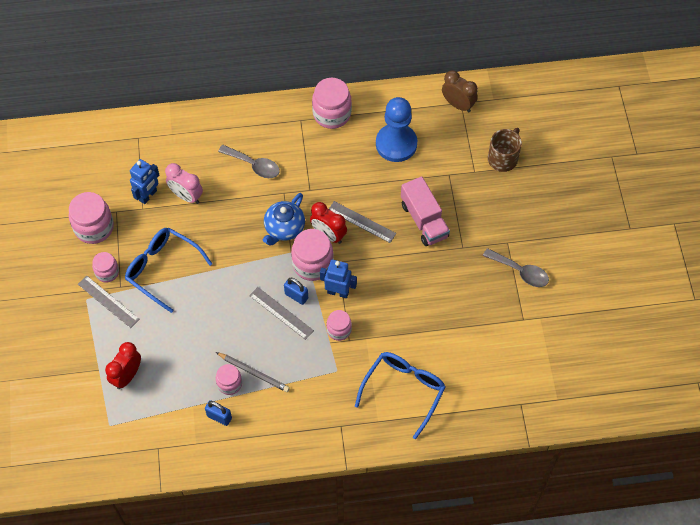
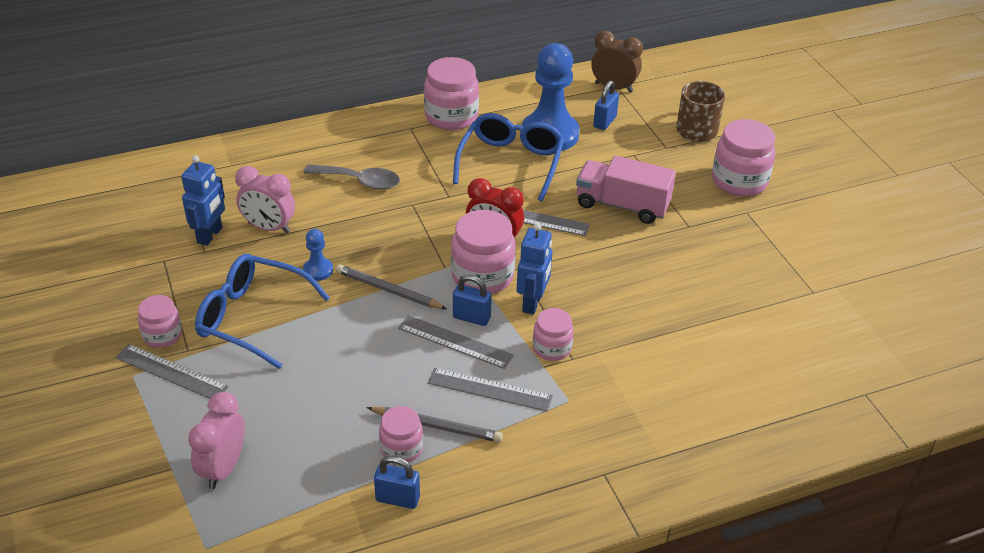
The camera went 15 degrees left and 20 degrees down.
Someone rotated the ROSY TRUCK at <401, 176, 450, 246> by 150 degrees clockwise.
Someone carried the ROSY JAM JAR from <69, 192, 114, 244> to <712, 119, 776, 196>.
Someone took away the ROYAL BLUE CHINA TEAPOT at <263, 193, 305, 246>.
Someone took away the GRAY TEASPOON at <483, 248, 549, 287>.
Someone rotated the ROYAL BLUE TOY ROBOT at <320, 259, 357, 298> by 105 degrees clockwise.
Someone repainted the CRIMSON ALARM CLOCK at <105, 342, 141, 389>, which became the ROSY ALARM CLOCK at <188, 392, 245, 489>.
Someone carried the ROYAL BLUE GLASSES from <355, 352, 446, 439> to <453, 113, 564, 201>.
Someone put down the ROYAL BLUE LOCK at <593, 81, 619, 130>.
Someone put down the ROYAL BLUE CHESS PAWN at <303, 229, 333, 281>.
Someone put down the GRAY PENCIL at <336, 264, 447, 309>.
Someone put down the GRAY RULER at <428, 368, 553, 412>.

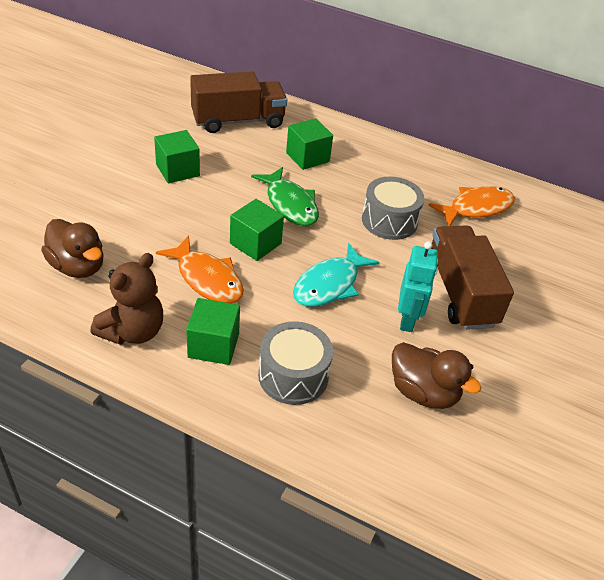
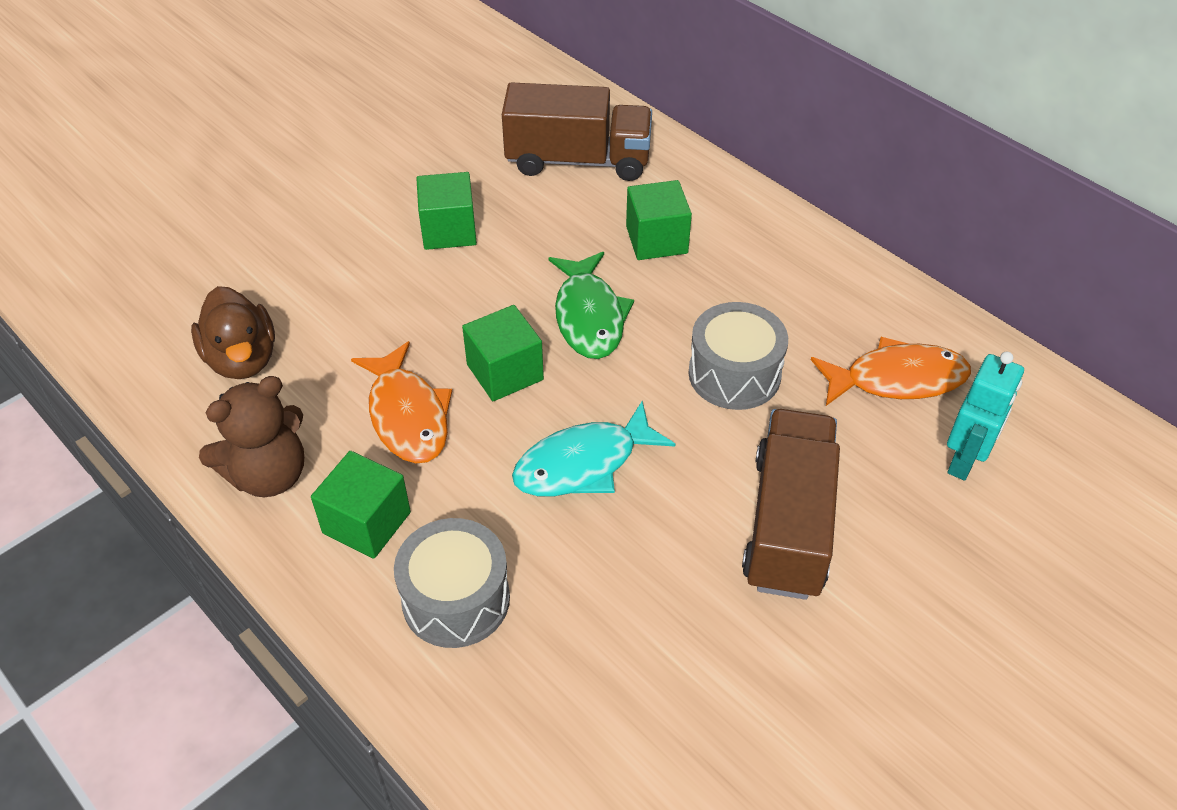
The camera went 25 degrees right and 5 degrees up.
Someone carried the TEAL TOY ROBOT from <398, 241, 438, 332> to <947, 352, 1024, 481>.
Someone took away the BROWN TOY DUCK at <392, 342, 482, 409>.

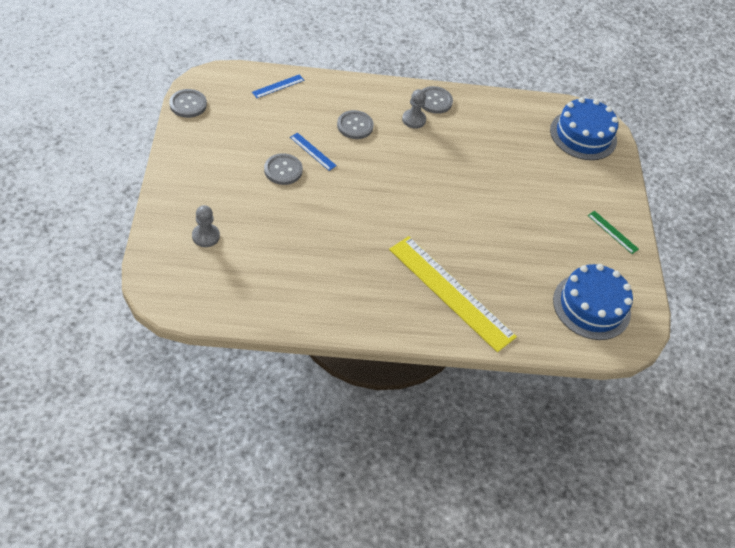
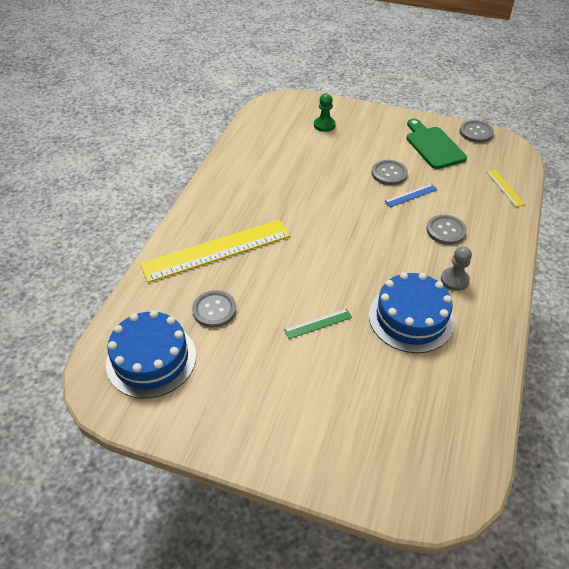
The camera went 115 degrees right and 5 degrees down.
Someone repainted the ROYAL BLUE RULER at <252, 74, 304, 98>, which became the BRIGHT YELLOW RULER at <486, 170, 525, 207>.
Someone carried the GRAY SHIRT BUTTON from <422, 86, 453, 114> to <192, 290, 236, 328>.
Someone carried the ROYAL BLUE GATEAU from <550, 97, 618, 160> to <369, 272, 454, 353>.
Someone repainted the GRAY CHESS PAWN at <192, 205, 220, 247>, which became the LEAF-GREEN CHESS PAWN at <314, 93, 336, 132>.
Someone carried the LEAF-GREEN RULER from <588, 211, 639, 254> to <284, 309, 352, 339>.
Someone put down the LEAF-GREEN CHOPPING BOARD at <406, 119, 467, 169>.

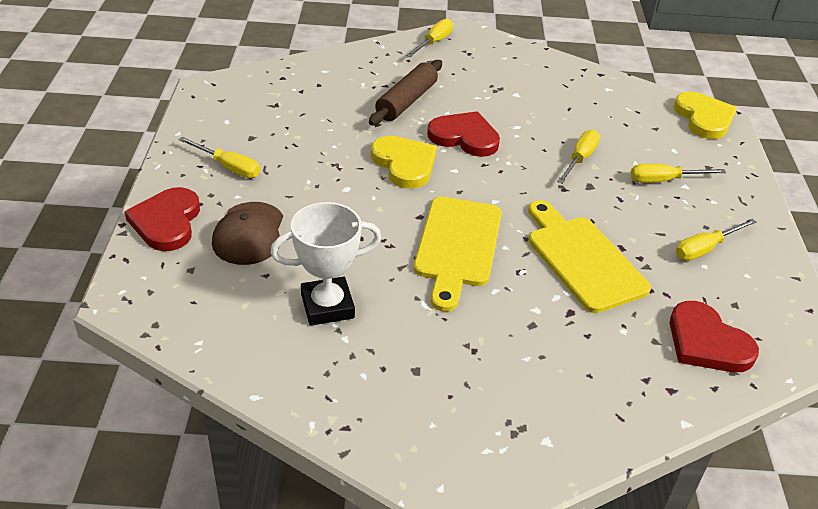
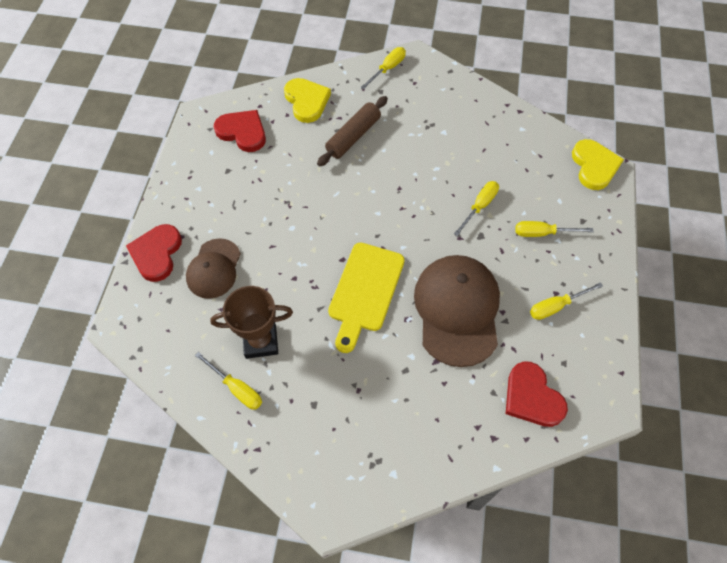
The camera went 10 degrees right and 20 degrees up.
Someone carried the CRIMSON HEART from <427, 111, 500, 157> to <214, 110, 266, 152>.
Someone carried the BRIGHT YELLOW HEART from <371, 136, 437, 189> to <284, 78, 331, 123>.
Someone carried the BRIGHT YELLOW HAND SCREWDRIVER from <178, 137, 260, 178> to <195, 352, 262, 410>.
Someone swapped the BRIGHT YELLOW CHOPPING BOARD at <528, 200, 651, 313> for the BROWN BASEBALL CAP at <414, 255, 500, 367>.
Someone repainted the WHITE AWARD CUP at <270, 202, 381, 326>, which became the BROWN AWARD CUP at <210, 286, 293, 359>.

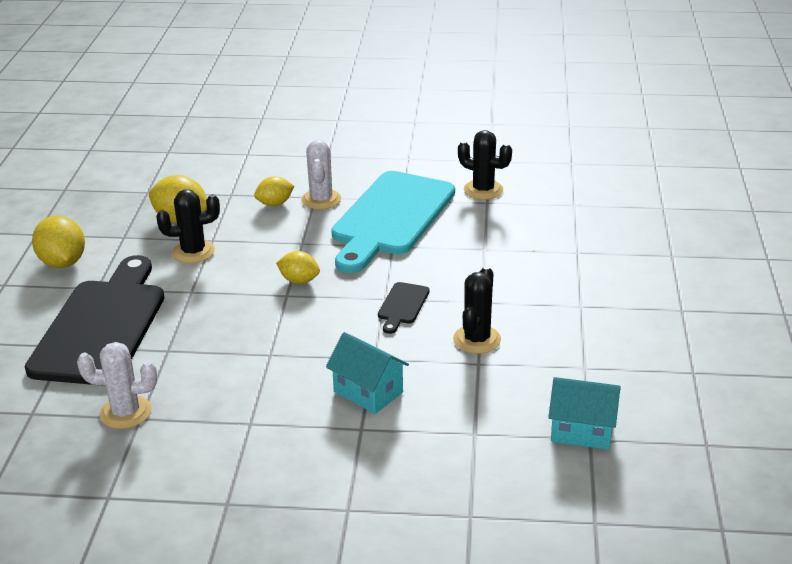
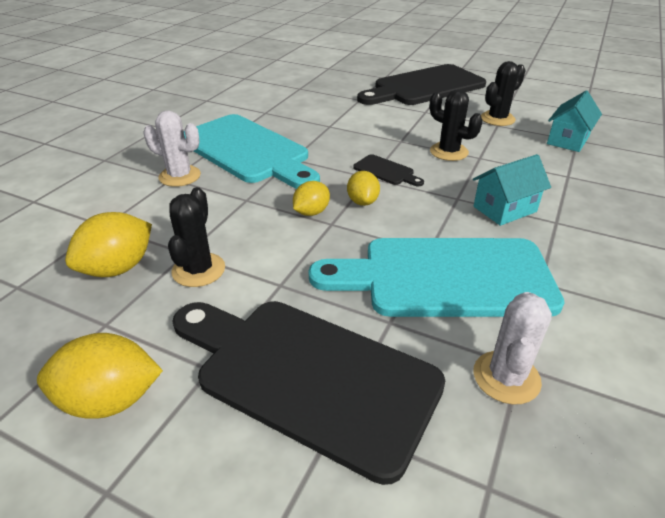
The camera went 70 degrees left and 5 degrees up.
Someone carried the BLACK SAGUARO CACTUS from <458, 130, 512, 200> to <481, 61, 526, 126>.
Someone carried the BRIGHT YELLOW LEMON from <254, 176, 294, 206> to <347, 171, 380, 206>.
Someone put down the BLACK CHOPPING BOARD at <357, 64, 486, 105>.
Someone put down the TEAL CHOPPING BOARD at <309, 238, 565, 317>.

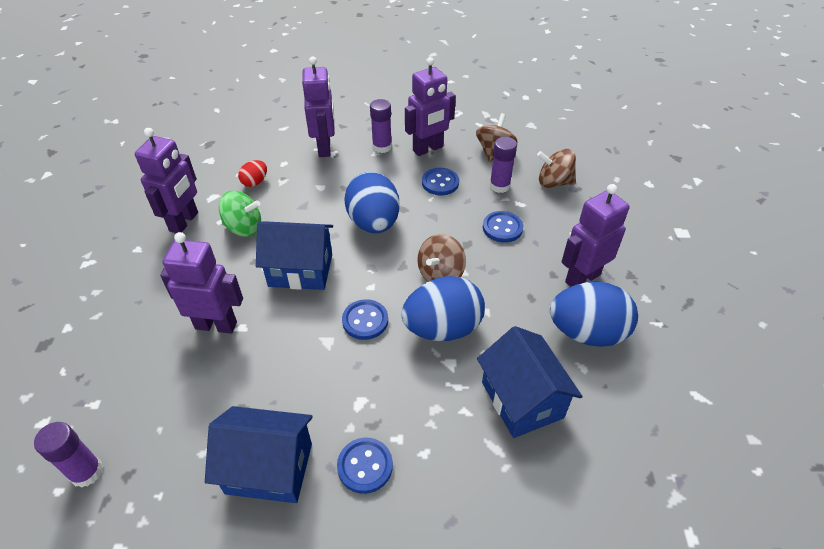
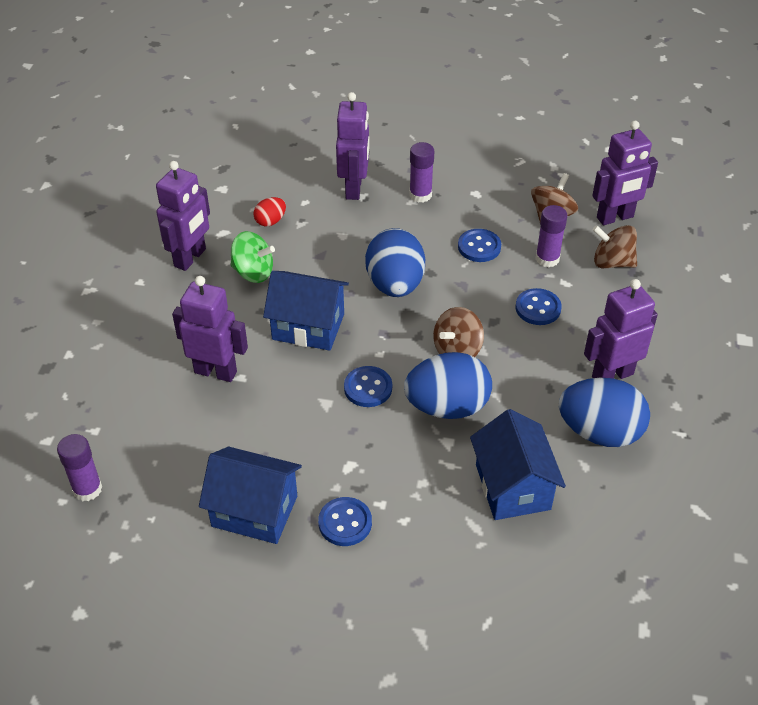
The camera went 10 degrees right and 0 degrees up.
Someone carried the PURPLE TOY ROBOT from <405, 57, 456, 156> to <592, 121, 658, 225>.

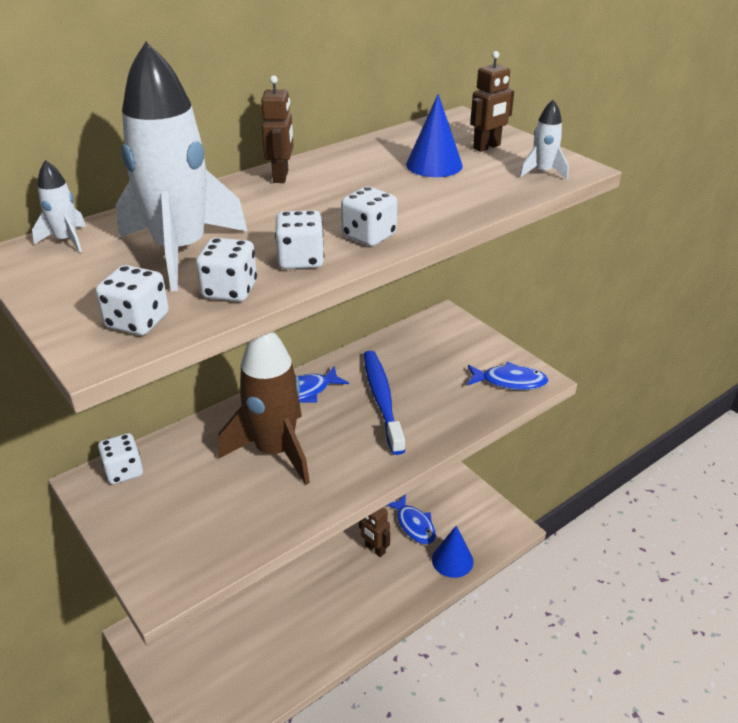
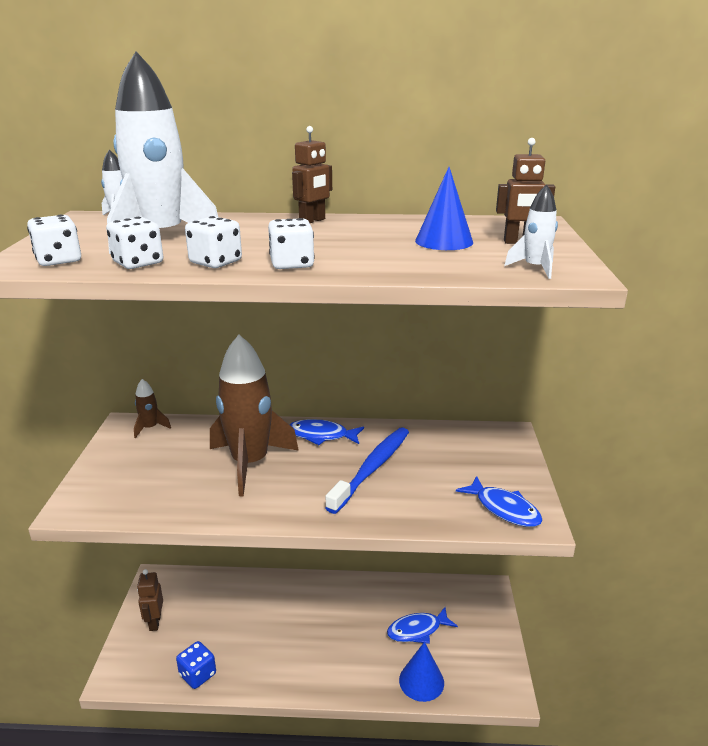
The camera went 40 degrees right and 10 degrees down.
Someone swapped the WHITE DIE at <98, 433, 143, 484> for the BROWN ROCKET at <134, 379, 171, 438>.
Someone rotated the ROYAL BLUE FISH at <387, 494, 436, 544> by 60 degrees clockwise.
Someone carried the BROWN TOY ROBOT from <359, 507, 390, 557> to <137, 569, 163, 631>.
Someone put down the ROYAL BLUE DIE at <176, 641, 216, 689>.

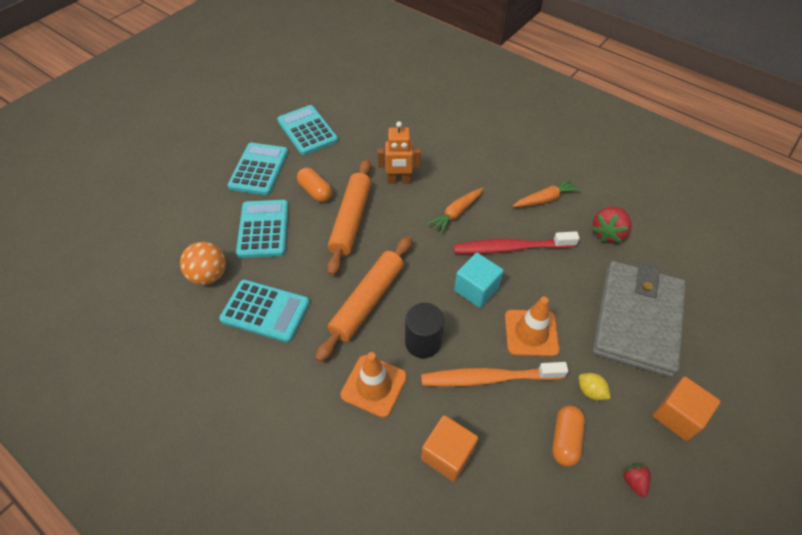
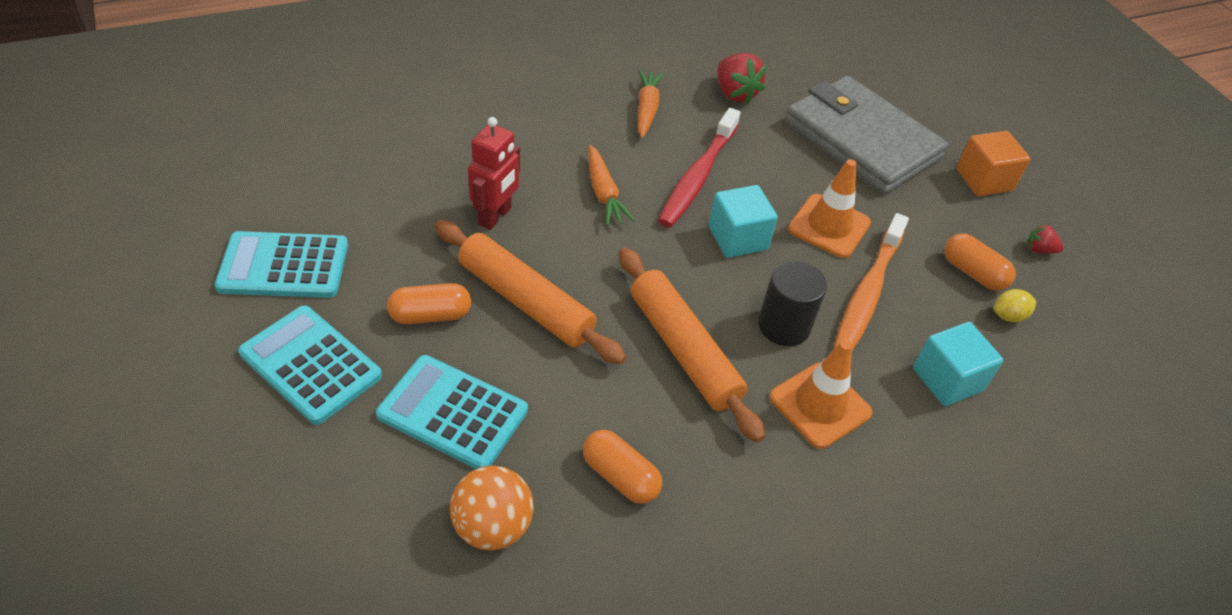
The camera went 65 degrees left and 5 degrees down.
Someone repainted the ORANGE-COLOURED TOY ROBOT at <378, 121, 421, 184>, which became the CRIMSON TOY ROBOT at <468, 117, 520, 230>.
Someone swapped the TEAL POCKET CALCULATOR at <219, 280, 310, 343> for the ORANGE-COLOURED PILL at <583, 430, 662, 504>.
Someone carried the BRIGHT YELLOW LEMON from <579, 373, 611, 400> to <994, 289, 1036, 322>.
Someone repainted the ORANGE-COLOURED CUBE at <421, 415, 478, 482>, which became the TEAL CUBE at <913, 322, 1003, 406>.

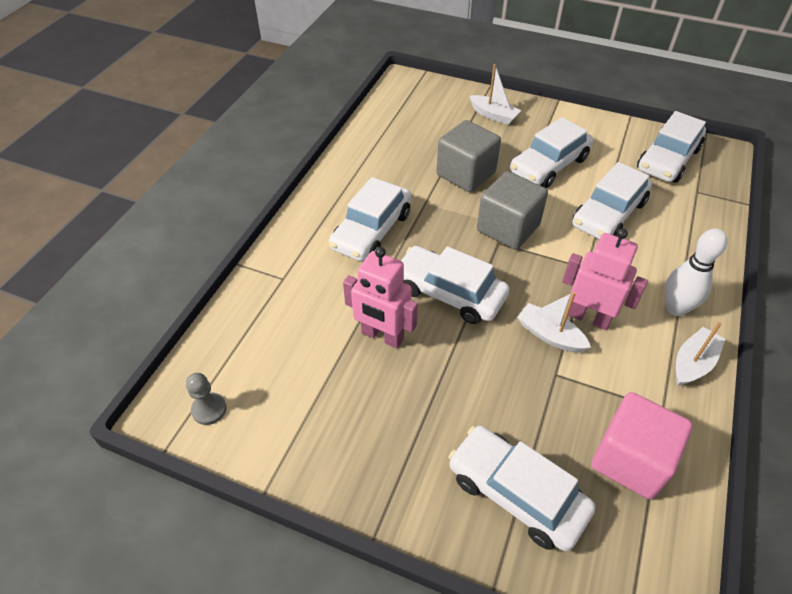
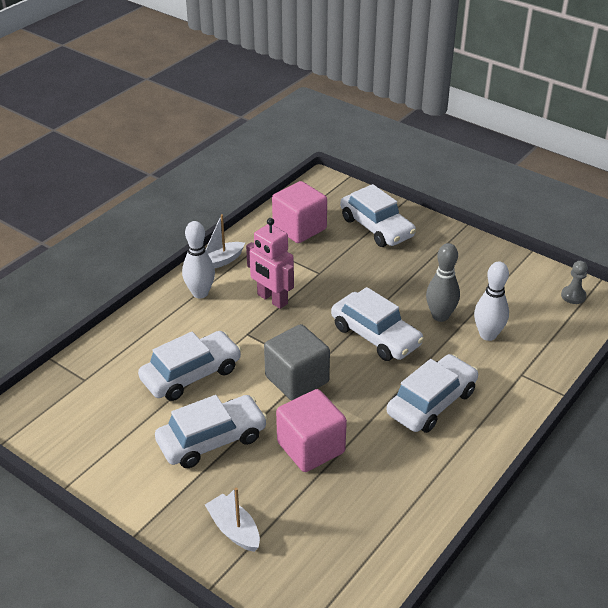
The camera went 165 degrees left and 10 degrees down.
Someone took away the WHITE CAR at <637, 111, 706, 183>.
Someone repainted the GRAY CUBE at <436, 120, 501, 192>, which became the ROSY CUBE at <276, 389, 347, 472>.
Someone swapped the ROSY TOY ROBOT at <343, 247, 418, 348> for the GRAY BOWLING PIN at <426, 243, 460, 322>.
Someone took away the WHITE SAILBOAT at <517, 292, 591, 352>.
Someone put down the WHITE BOWLING PIN at <474, 261, 509, 341>.

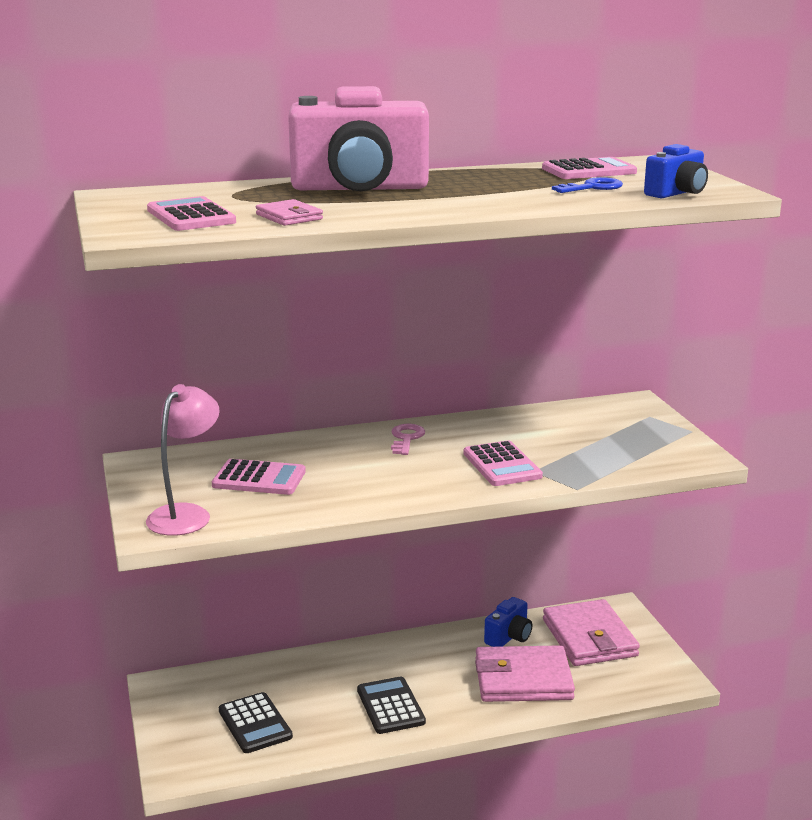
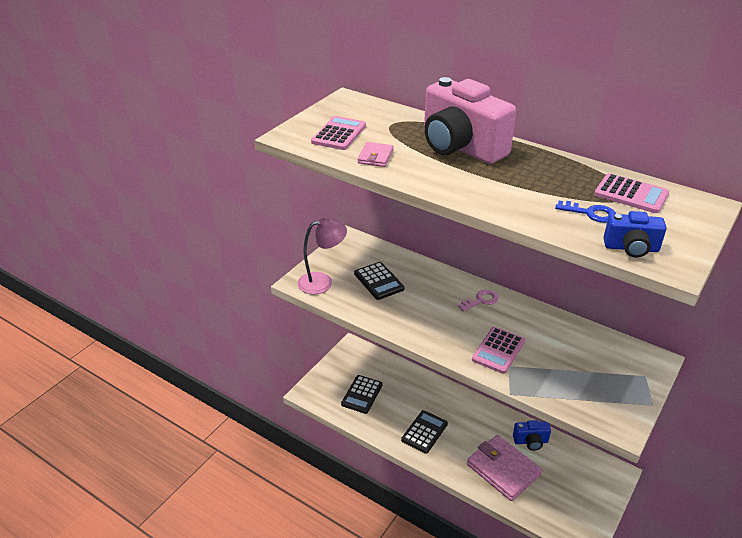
The camera went 50 degrees right and 15 degrees up.
Someone repainted the ROSY POCKET CALCULATOR at <212, 459, 306, 495>, which became the BLACK POCKET CALCULATOR at <354, 262, 404, 300>.
Someone took away the ROSY WALLET at <543, 599, 640, 666>.

